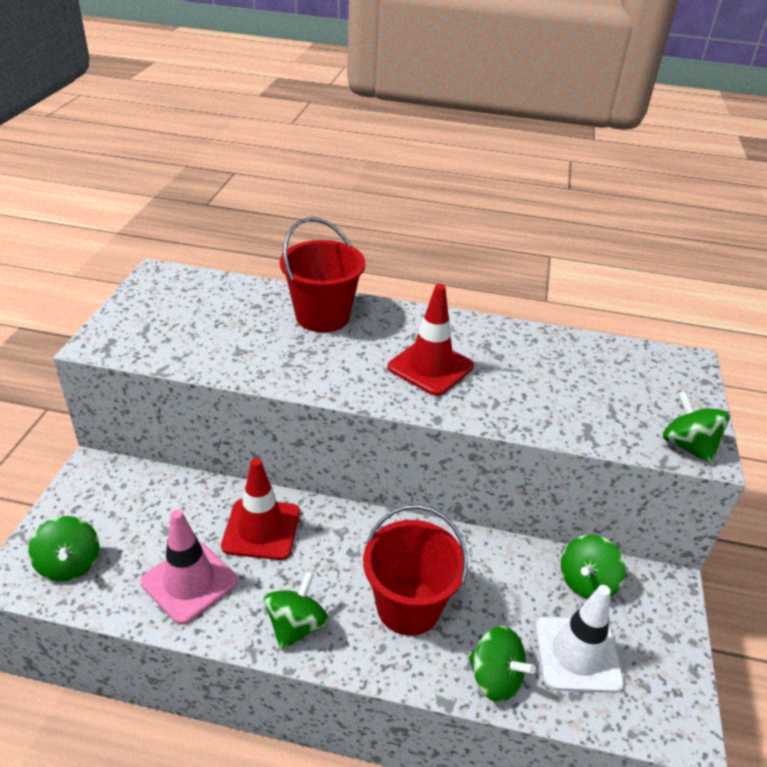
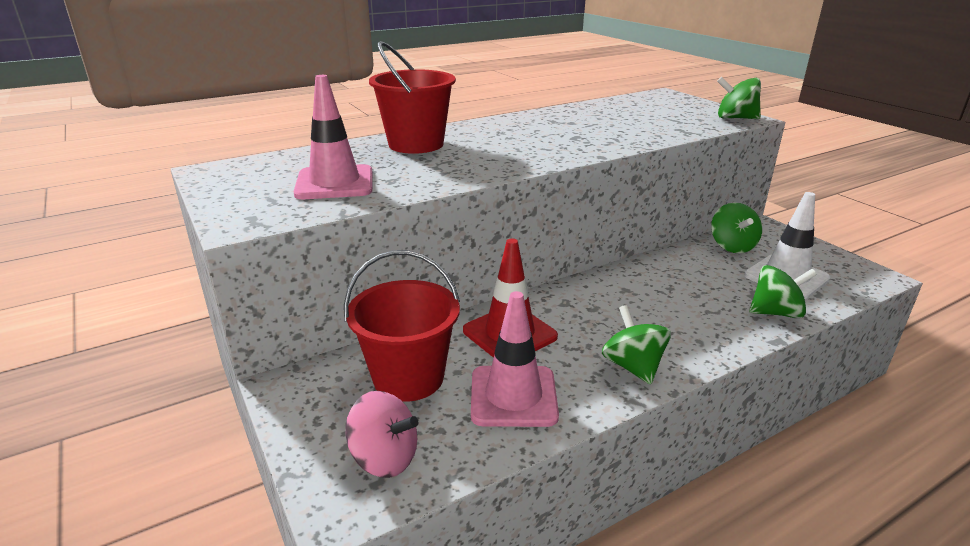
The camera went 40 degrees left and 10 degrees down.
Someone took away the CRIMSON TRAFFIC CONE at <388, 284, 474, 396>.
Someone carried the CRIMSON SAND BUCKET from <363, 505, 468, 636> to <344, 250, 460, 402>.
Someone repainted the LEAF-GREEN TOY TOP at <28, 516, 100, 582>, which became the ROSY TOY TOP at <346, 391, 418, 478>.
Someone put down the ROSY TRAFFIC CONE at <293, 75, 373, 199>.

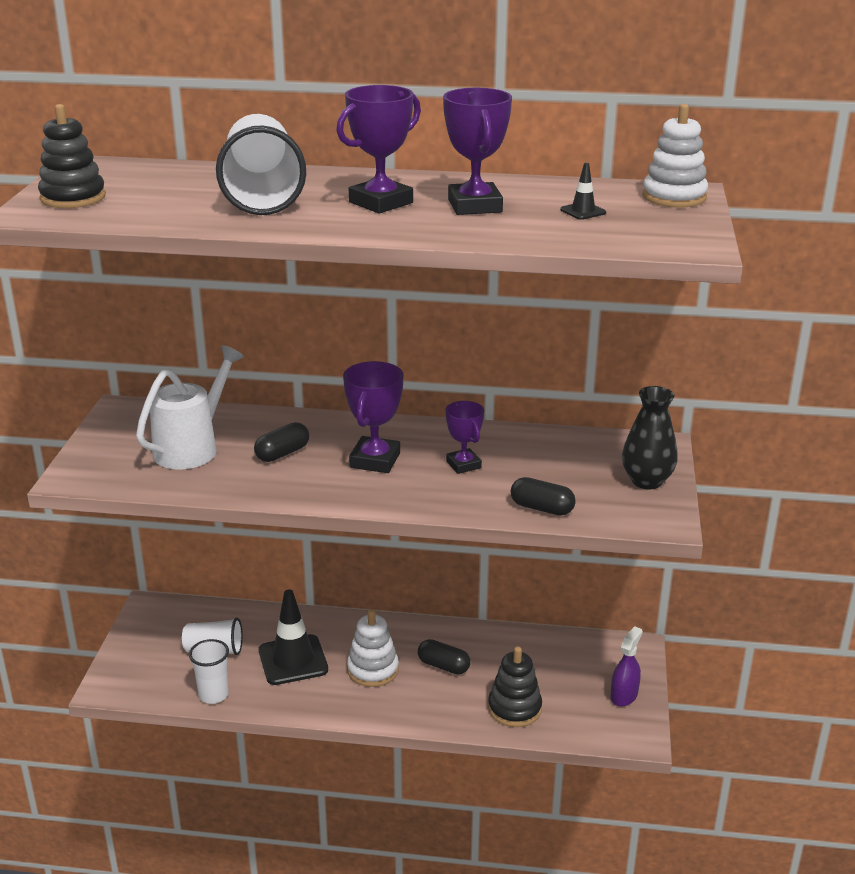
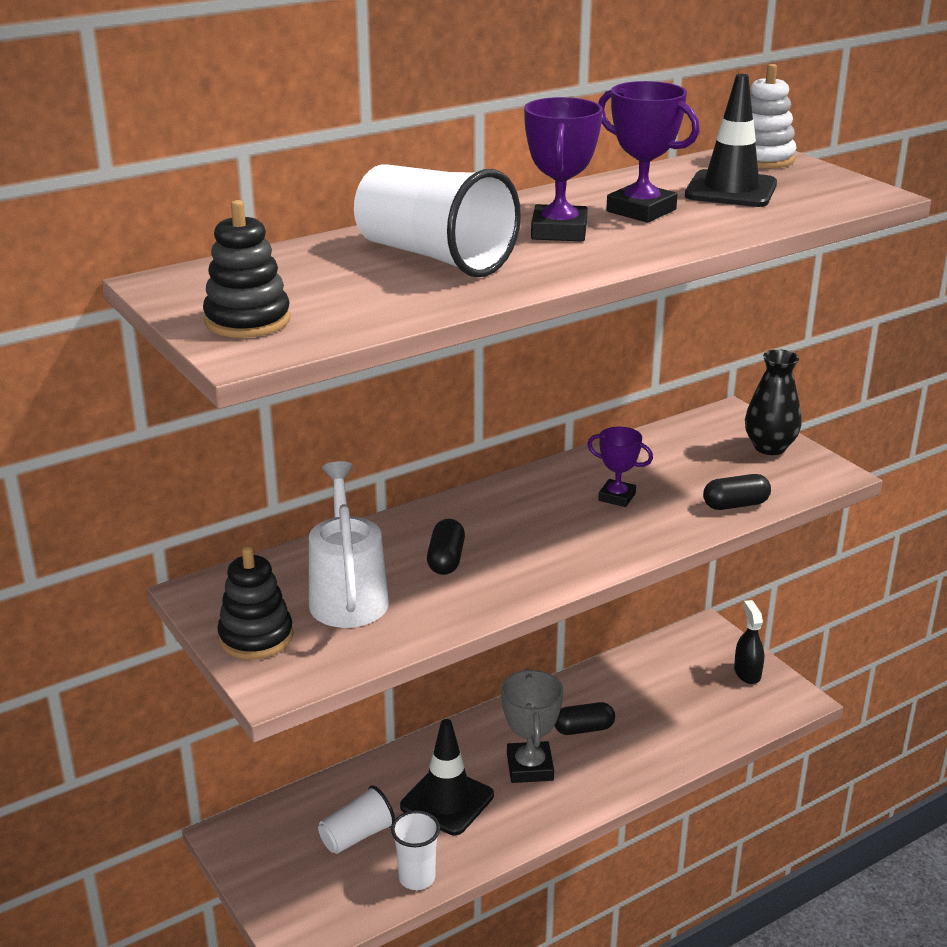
The camera went 40 degrees left and 0 degrees up.
Someone scaled the BLACK TRAFFIC CONE at <560, 163, 606, 220> by 2.22.
Someone took away the PURPLE AWARD CUP at <343, 361, 404, 473>.
Someone swapped the WHITE STACKING RINGS at <347, 609, 399, 687> for the GRAY AWARD CUP at <501, 669, 563, 783>.
Someone repainted the PURPLE SPRAYER at <610, 626, 642, 707>, which became the BLACK SPRAYER at <734, 600, 764, 684>.
Someone carried the BLACK STACKING RINGS from <488, 647, 542, 727> to <217, 545, 293, 660>.

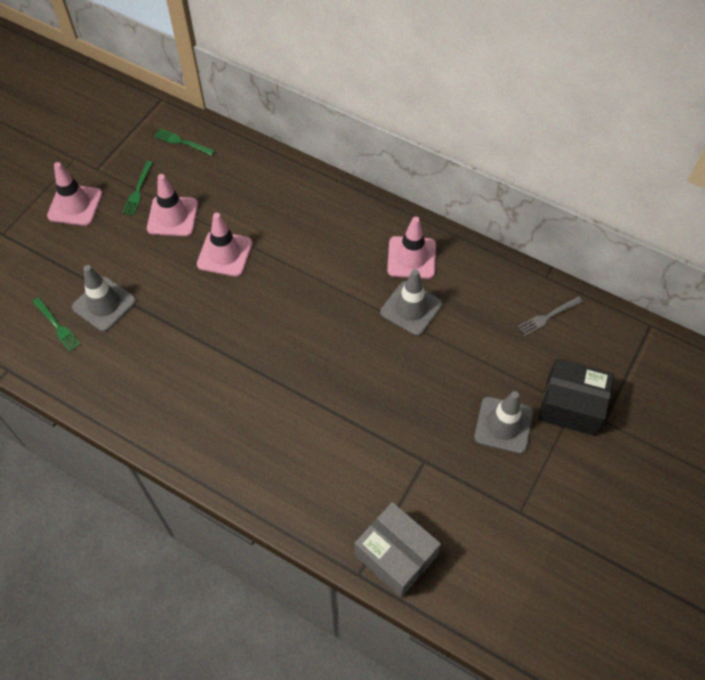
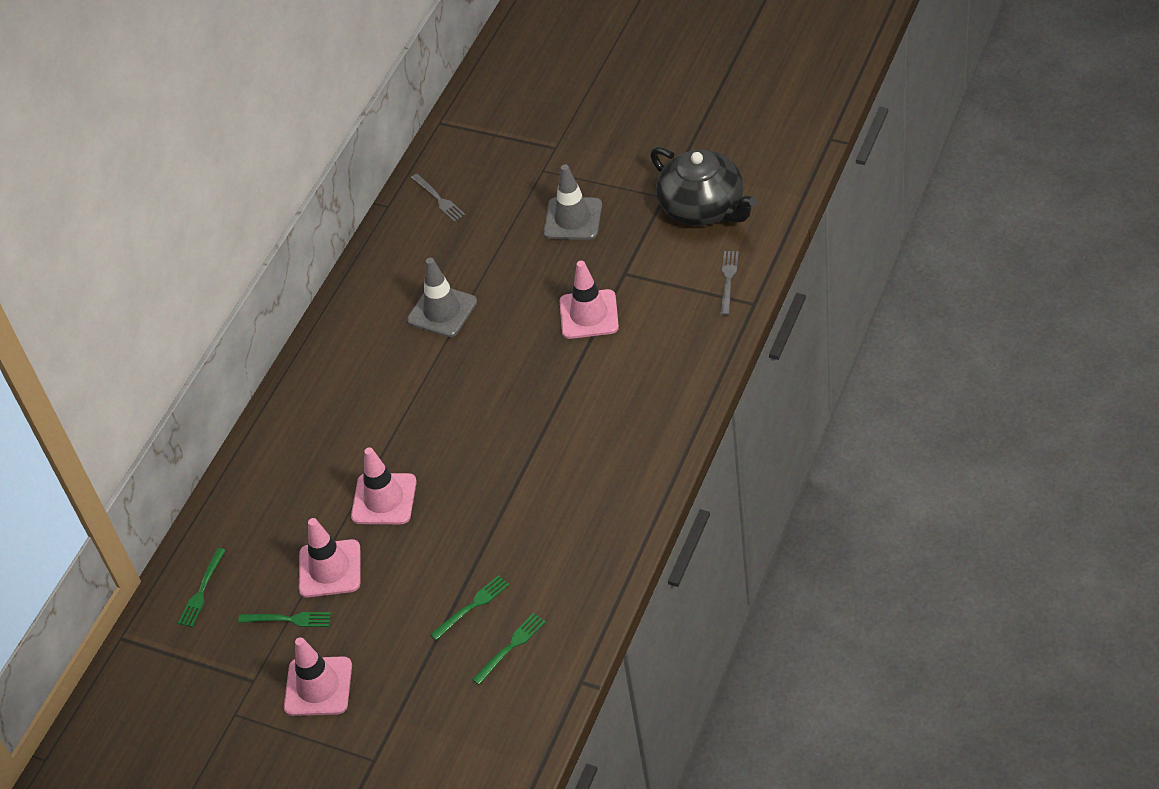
The camera went 90 degrees left and 10 degrees down.
Someone carried the ROSY TRAFFIC CONE from <387, 217, 436, 279> to <560, 261, 619, 339>.
Someone swapped the GRAY TRAFFIC CONE at <72, 265, 136, 332> for the LEAF-GREEN FORK at <430, 575, 509, 640>.
Someone took away the BLACK PACKAGE at <538, 358, 614, 436>.
Someone swapped the GRAY PACKAGE at <355, 502, 441, 597> for the GRAY FORK at <720, 251, 739, 315>.
Someone put down the BLACK CHINA TEAPOT at <650, 147, 757, 226>.

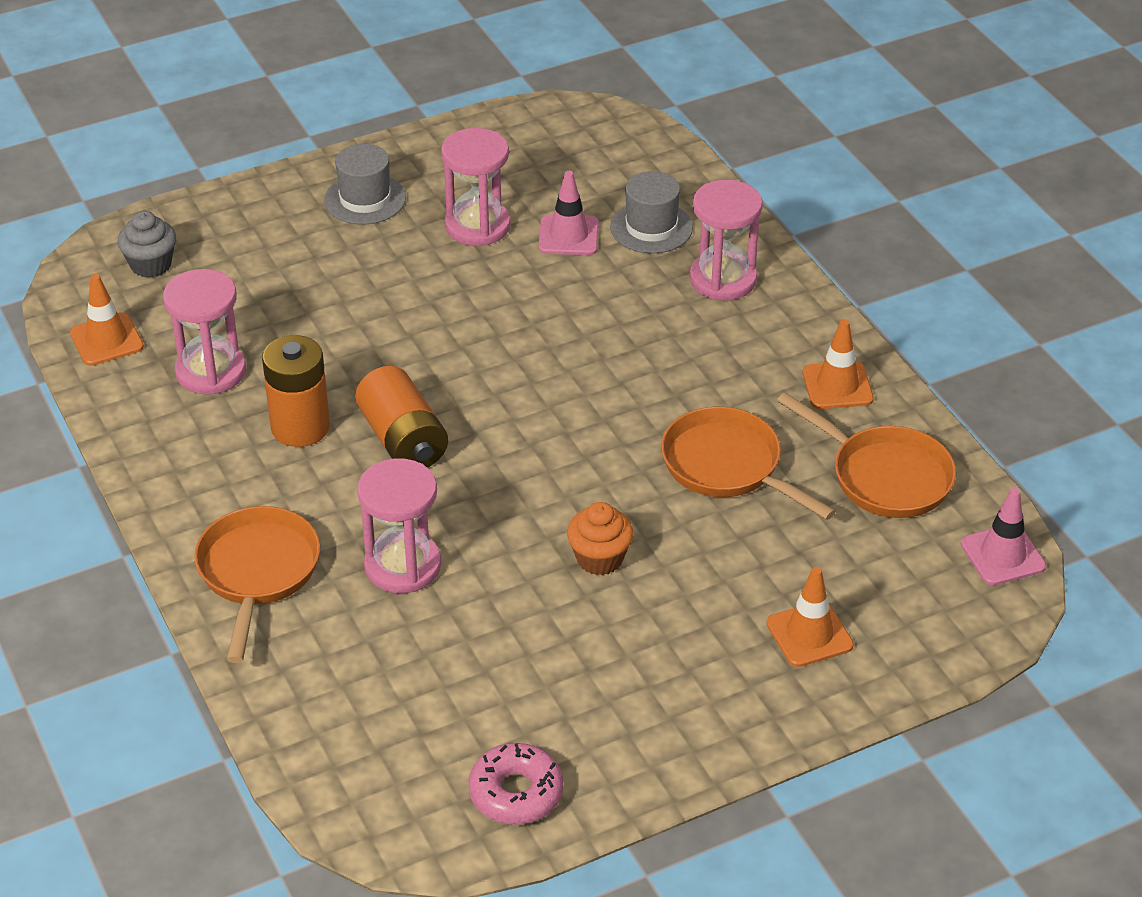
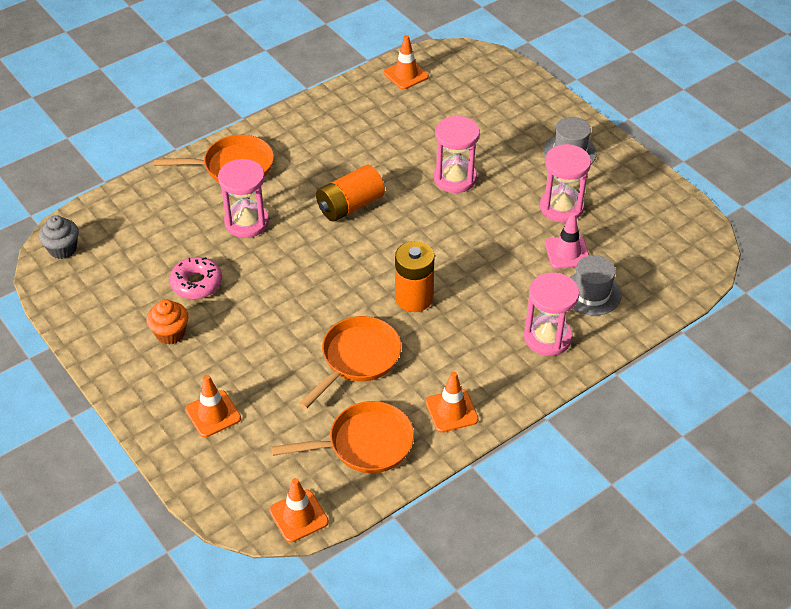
The camera went 80 degrees right and 5 degrees up.
Someone carried the GRAY FAIRY CAKE from <118, 211, 176, 278> to <39, 215, 79, 259>.
Someone carried the ROSY SAND TIMER from <163, 269, 246, 395> to <434, 116, 480, 193>.
Someone carried the ORANGE-COLOURED BATTERY from <262, 335, 330, 447> to <395, 241, 435, 312>.
Someone rotated the ORANGE-COLOURED FRYING PAN at <777, 392, 956, 518> by 135 degrees counterclockwise.
Someone repainted the ROSY TRAFFIC CONE at <961, 488, 1046, 585>, which became the ORANGE-COLOURED TRAFFIC CONE at <269, 478, 329, 543>.
Someone carried the ORANGE-COLOURED FAIRY CAKE from <567, 502, 634, 575> to <146, 299, 189, 345>.
Someone carried the ROSY DOUGHNUT from <468, 743, 564, 825> to <170, 257, 222, 299>.

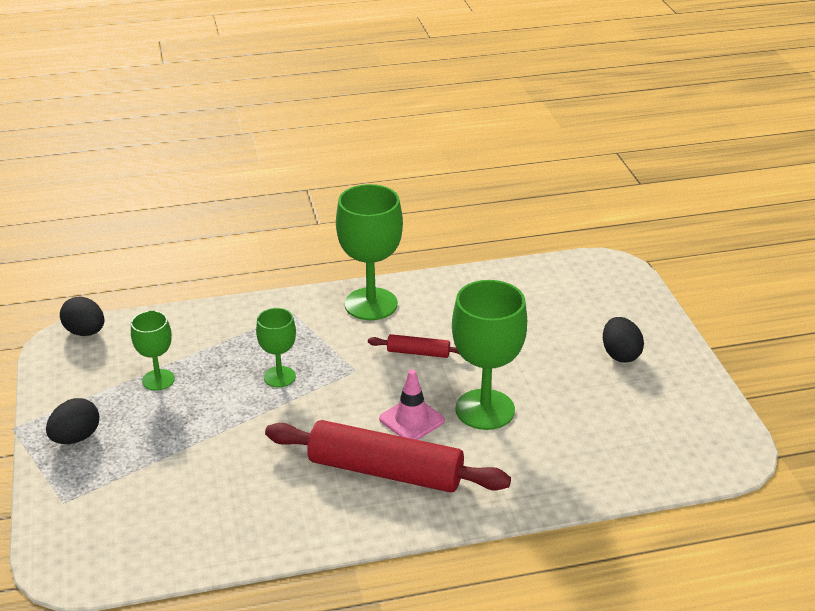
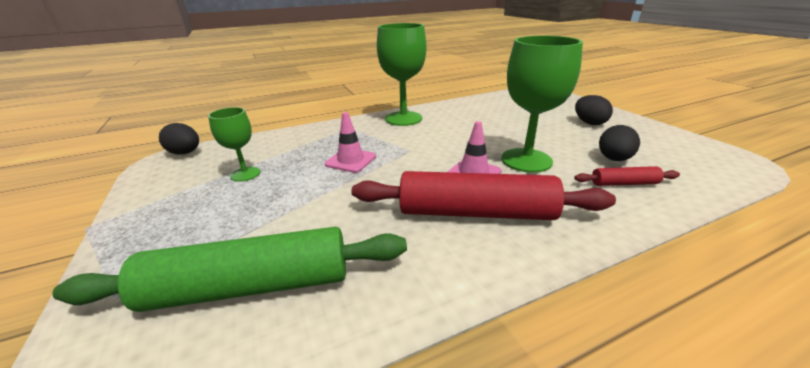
The camera went 10 degrees left and 5 degrees down.
Someone swapped the LEAF-GREEN GOBLET at <256, 308, 296, 387> for the ROSY TRAFFIC CONE at <325, 112, 376, 173>.
Someone carried the CRIMSON DOUGH ROLLER from <368, 334, 459, 358> to <574, 166, 680, 186>.
Someone carried the BLACK EGG SHAPE from <46, 398, 99, 444> to <599, 125, 640, 161>.
Someone put down the LEAF-GREEN DOUGH ROLLER at <52, 227, 407, 312>.

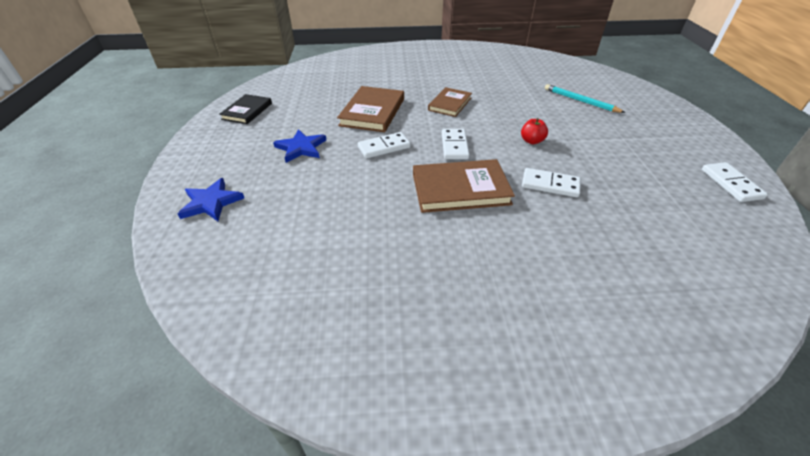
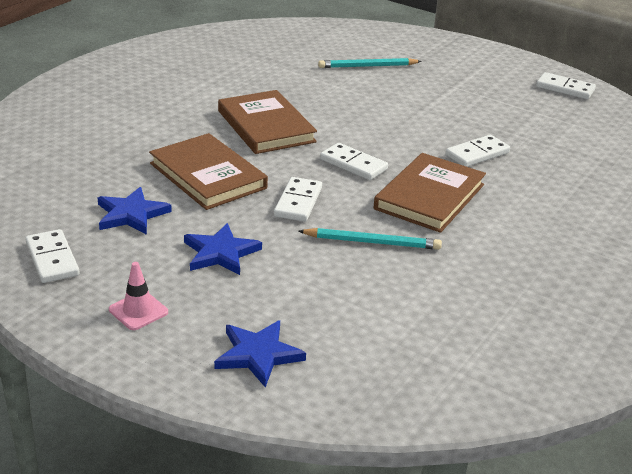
The camera went 55 degrees left and 10 degrees down.
Someone scaled the BROWN HARDBACK at <428, 87, 472, 117> by 1.55.
Someone swapped the BLACK HARDBACK at <219, 94, 272, 124> for the WHITE DOMINO PIECE at <26, 229, 80, 283>.
Someone took away the CRIMSON APPLE at <521, 118, 548, 144>.
Someone put down the ROYAL BLUE STAR SHAPE at <97, 187, 172, 235>.
Someone put down the TEAL PENCIL at <298, 228, 442, 250>.
Someone put down the ROSY TRAFFIC CONE at <109, 262, 168, 330>.

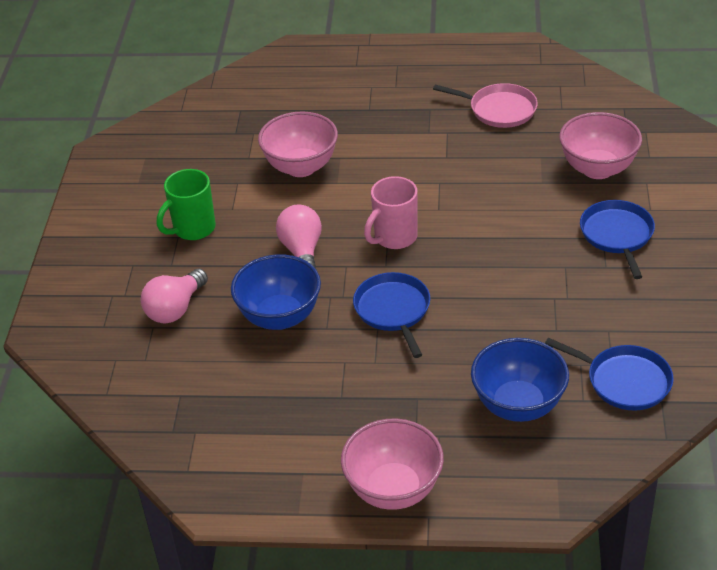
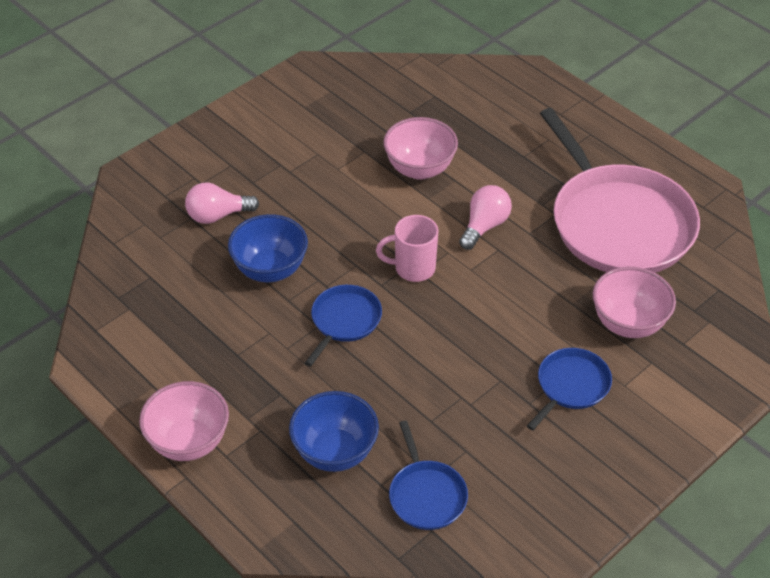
The camera went 40 degrees right and 5 degrees up.
Someone scaled the ROSY FRYING PAN at <433, 83, 538, 128> by 2.16.
Someone took away the LEAF-GREEN TEA MUG at <157, 169, 216, 240>.
Someone carried the ROSY LIGHT BULB from <276, 205, 322, 269> to <459, 185, 512, 250>.

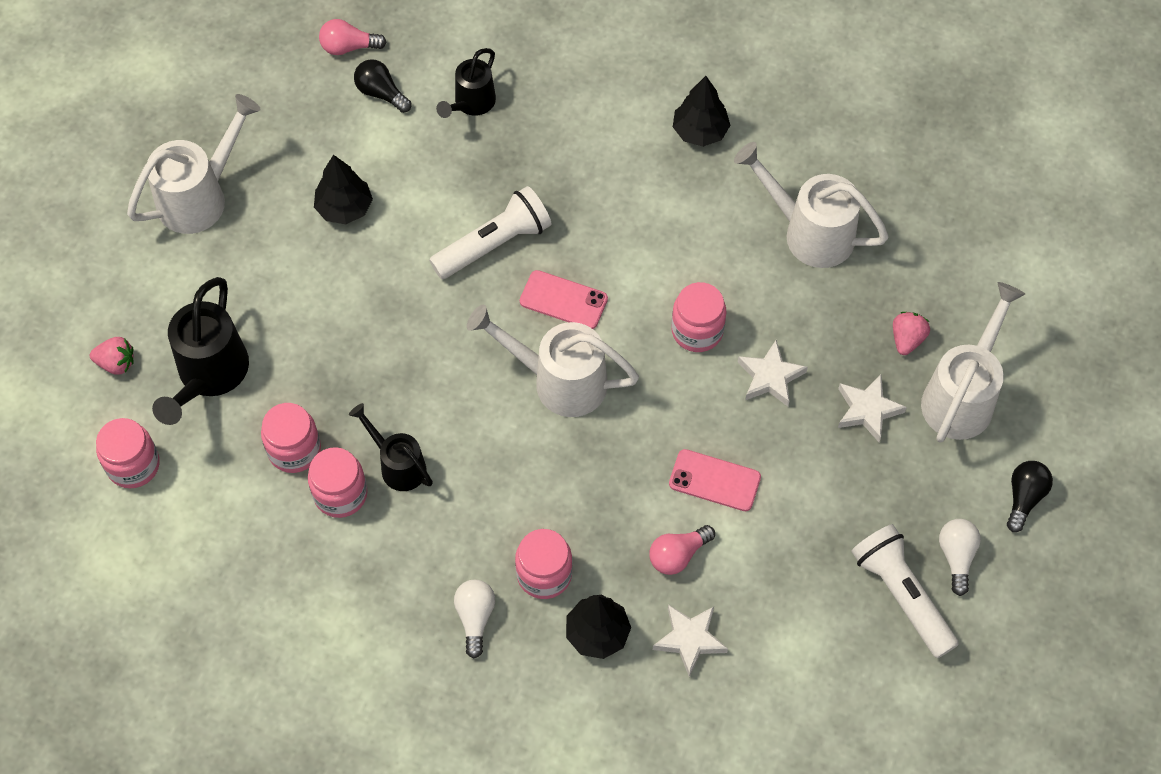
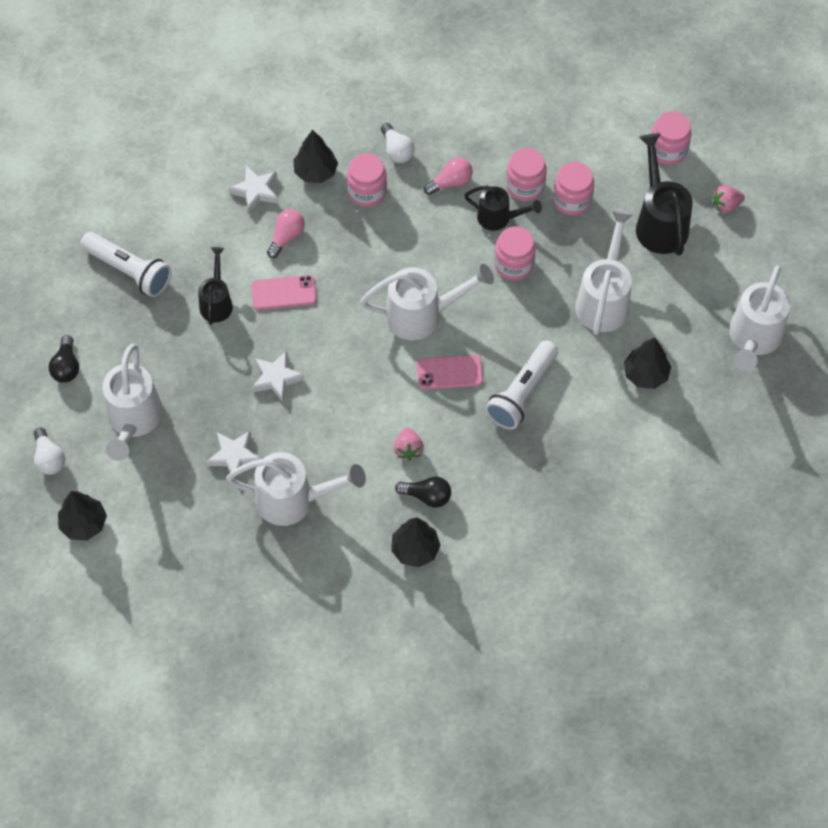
The camera went 155 degrees right and 0 degrees up.
Someone carried the ROSY LIGHT BULB from <319, 19, 387, 55> to <424, 157, 473, 195>.
Someone carried the BLACK SPRINKLING CAN from <436, 48, 496, 118> to <198, 247, 233, 325>.
Someone carried the BLACK LIGHT BULB from <354, 59, 411, 113> to <395, 477, 451, 508>.
Someone carried the ROSY JAM JAR from <671, 282, 726, 352> to <494, 226, 536, 280>.
Someone carried the ROSY TOY STRAWBERRY from <893, 312, 930, 355> to <394, 428, 424, 461>.
Someone carried the WHITE STAR SHAPE from <838, 375, 907, 442> to <206, 431, 261, 480>.
Someone carried the WHITE LIGHT BULB from <939, 519, 981, 596> to <34, 428, 65, 475>.
Someone put down the WHITE SPRINKLING CAN at <575, 210, 633, 335>.
Someone put down the BLACK TOY TREE at <58, 491, 107, 540>.

